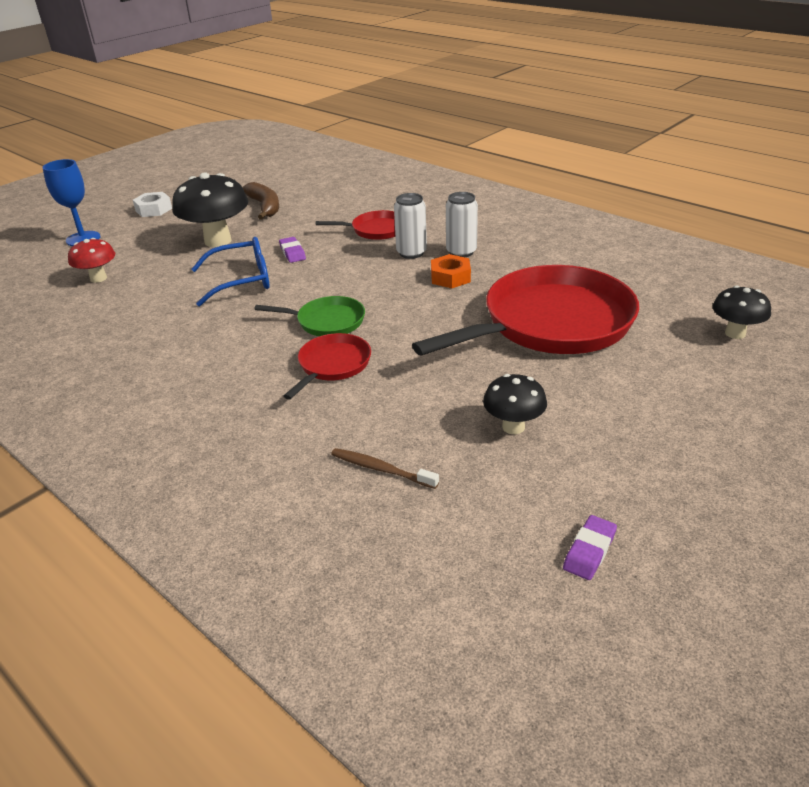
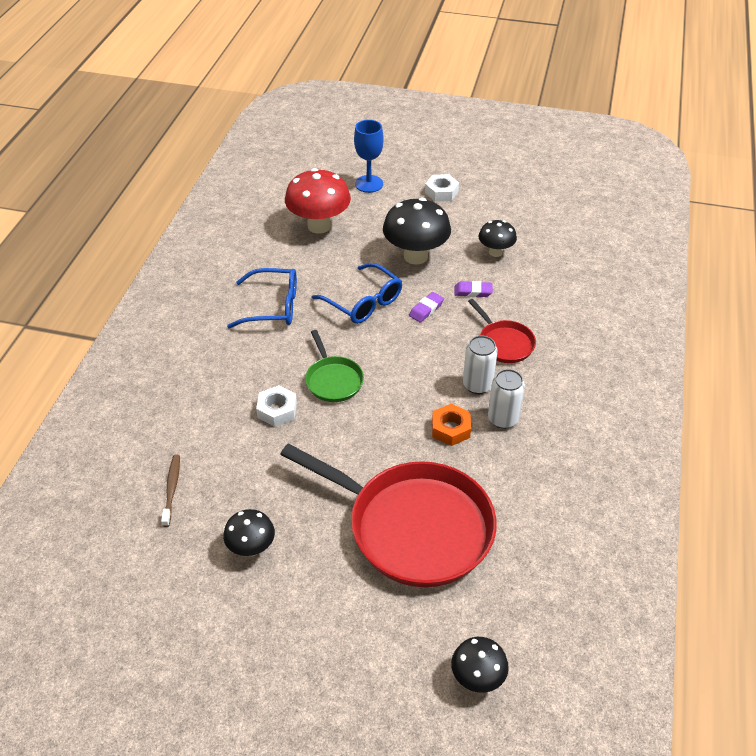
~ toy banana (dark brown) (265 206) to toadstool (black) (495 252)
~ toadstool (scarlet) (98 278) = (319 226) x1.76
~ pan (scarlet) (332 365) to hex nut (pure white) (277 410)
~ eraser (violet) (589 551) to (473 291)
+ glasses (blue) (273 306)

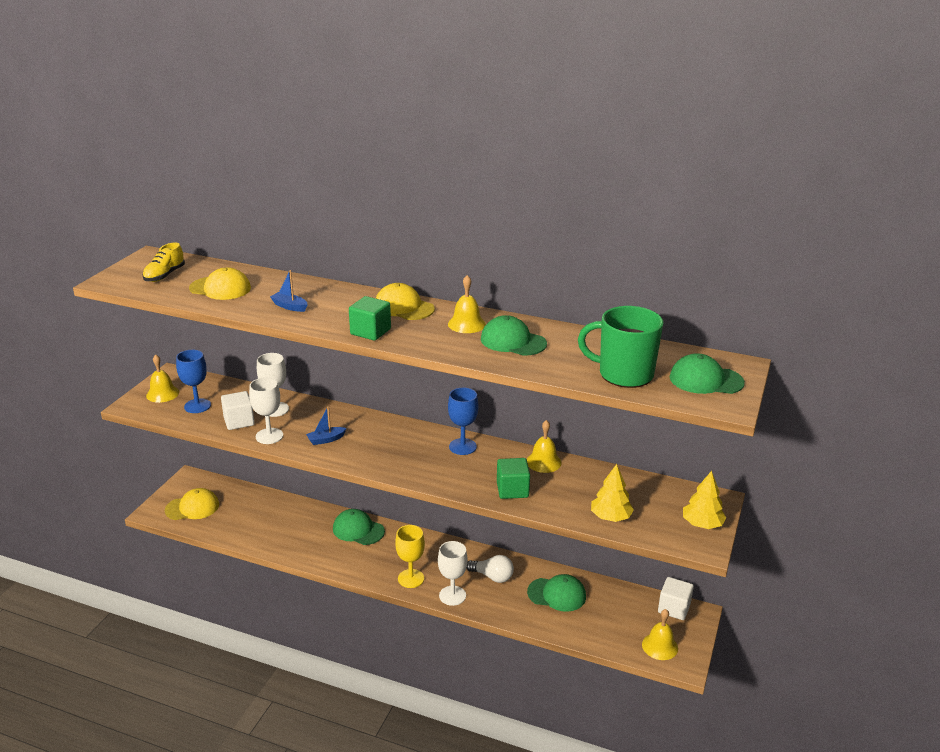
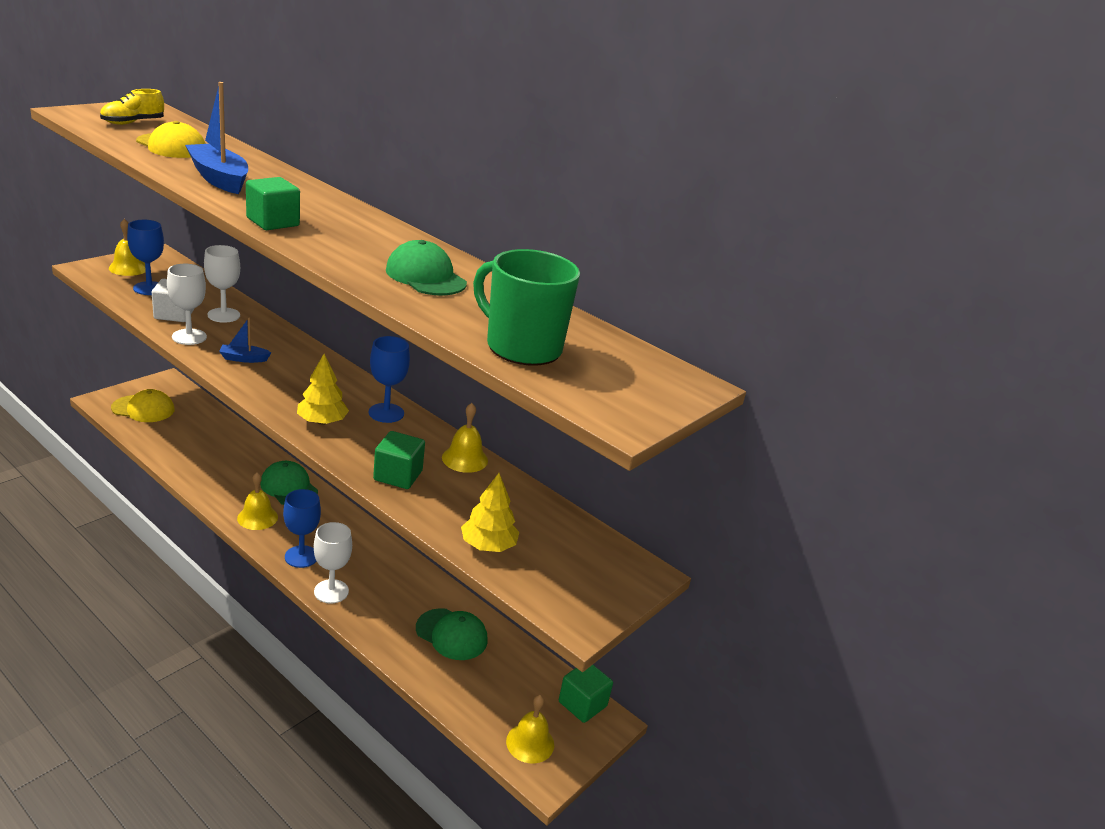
~ boat (blue) (289 306) = (219 179) x1.93
~ bell (golden) (466 324) to (257 517)
- peaked cap (golden) (404 307)
- peaked cap (green) (706 380)
~ tree (golden) (702 524) to (322 421)
~ goblet (golden) (411 578) to goblet (blue) (301 556)
- light bulb (pure white) (492 576)
~ block (pure white) (674 608) to block (green) (582 704)

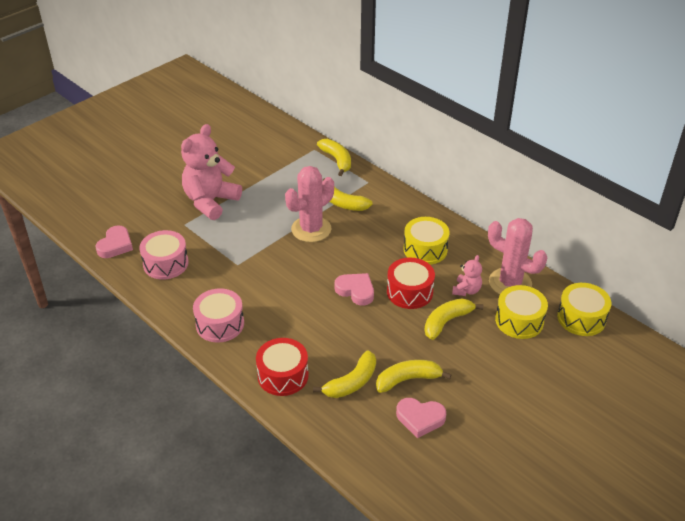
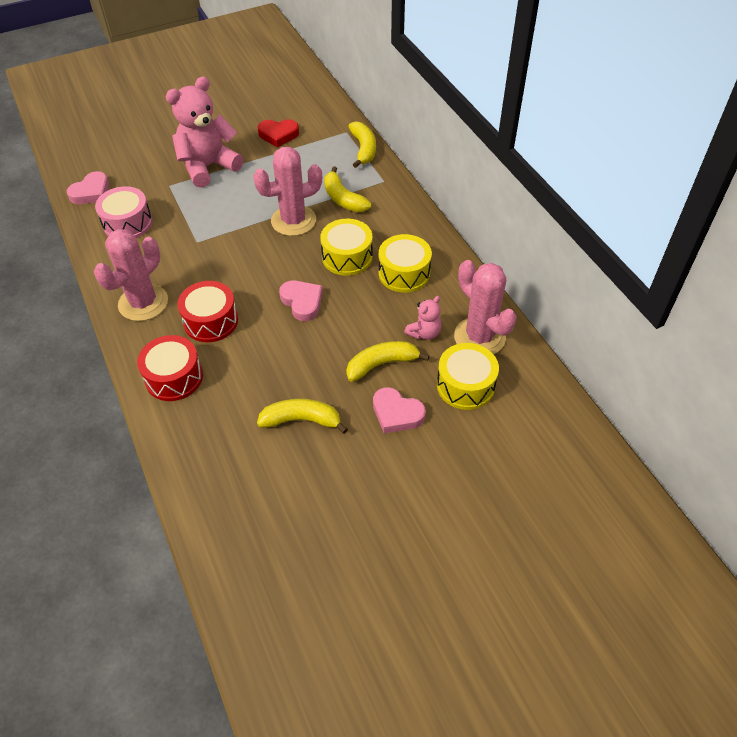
~ toy drum (scarlet) (409 292) to (211 321)
~ toy drum (golden) (581 318) to (347 257)
~ toy drum (rosy) (220 324) to saguaro cactus (rosy) (143 303)
- toy banana (golden) (351 382)
~ heart shape (rosy) (420 418) to (396 413)
+ heart shape (scarlet) (278 135)

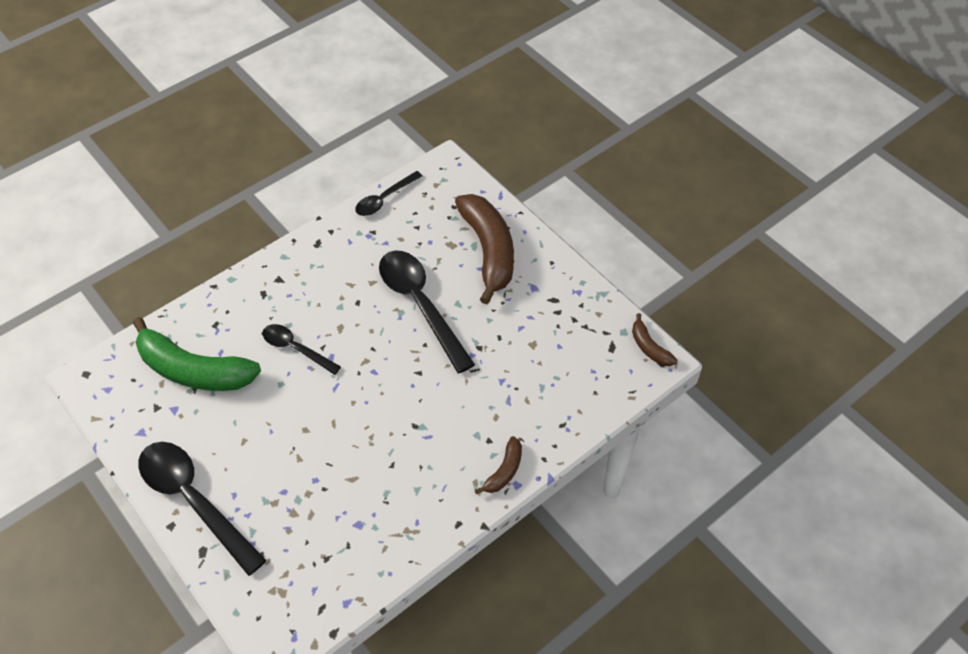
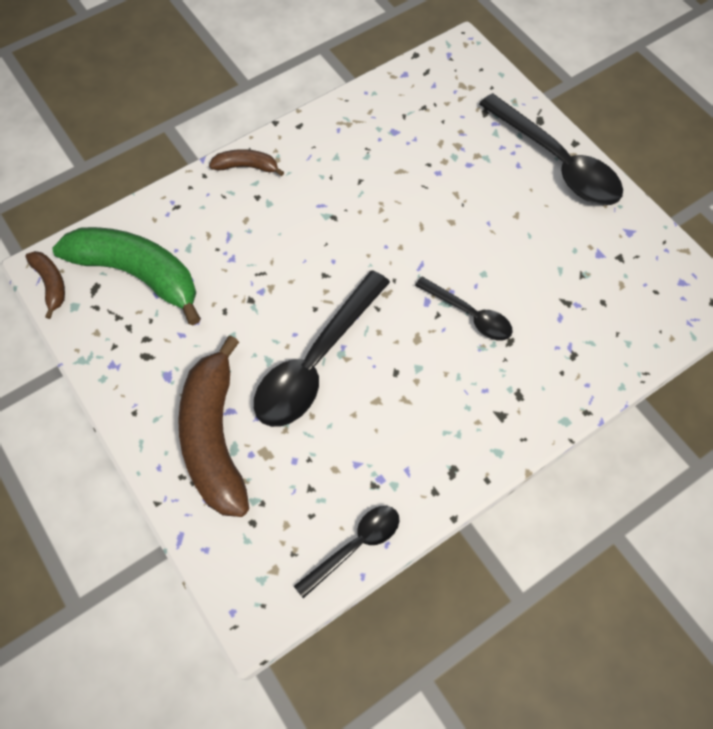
~ teaspoon (black) (420 304) = (315 362) 60 degrees clockwise
~ toy banana (green) (194 370) to (138 274)
~ toy banana (dark brown) (504 471) = (246 167) 60 degrees clockwise

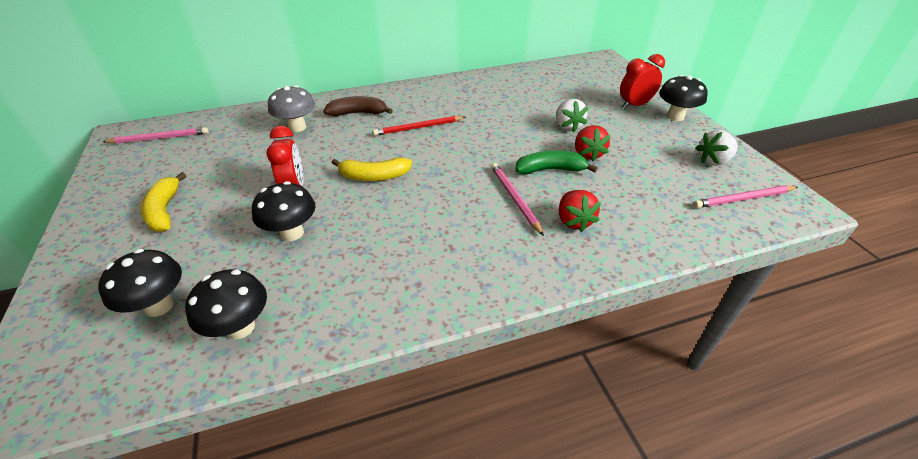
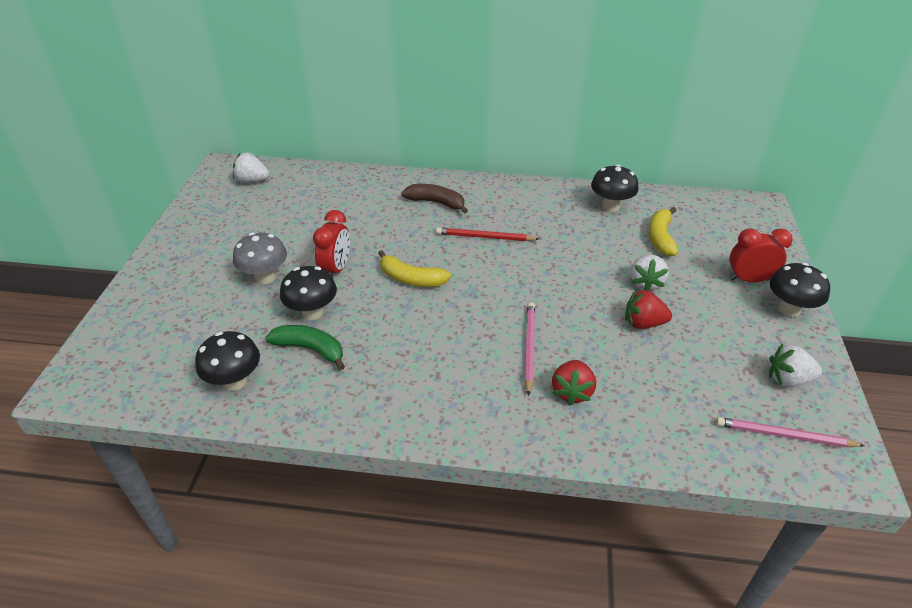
~ toadstool (gray) (297 127) to (265 277)
~ berry (scarlet) (587 154) = (643 323) 75 degrees clockwise
~ pencil (rosy) (160 138) to berry (pure white) (252 181)
~ toy banana (green) (550 170) to (310 349)
~ toy banana (golden) (165 211) to (660 237)
~ toadstool (black) (159 306) to (610 206)

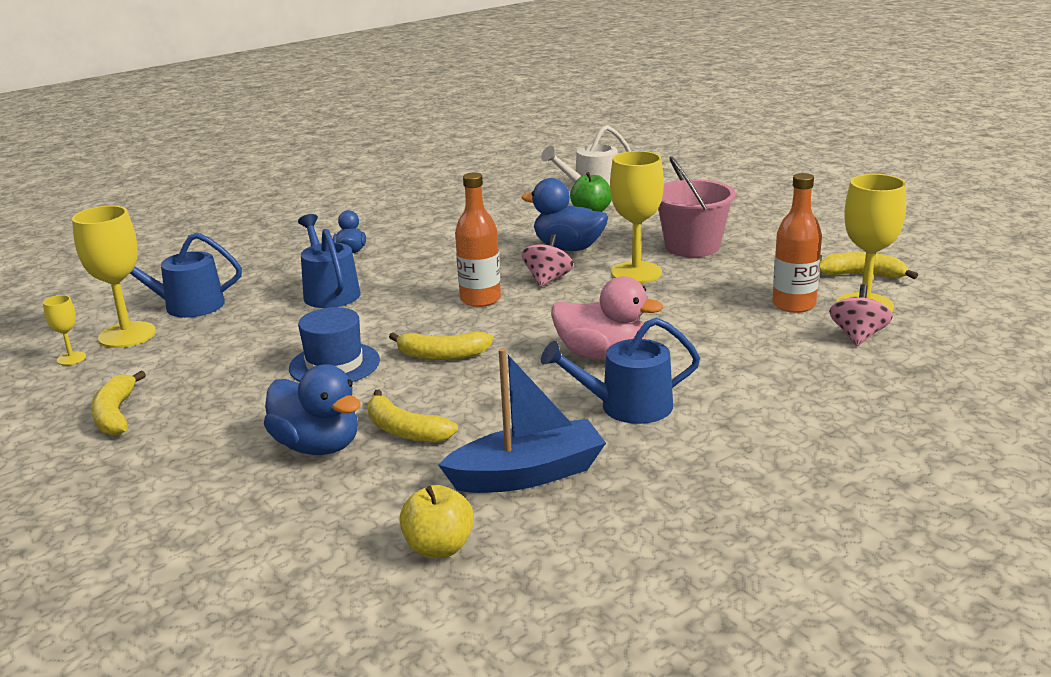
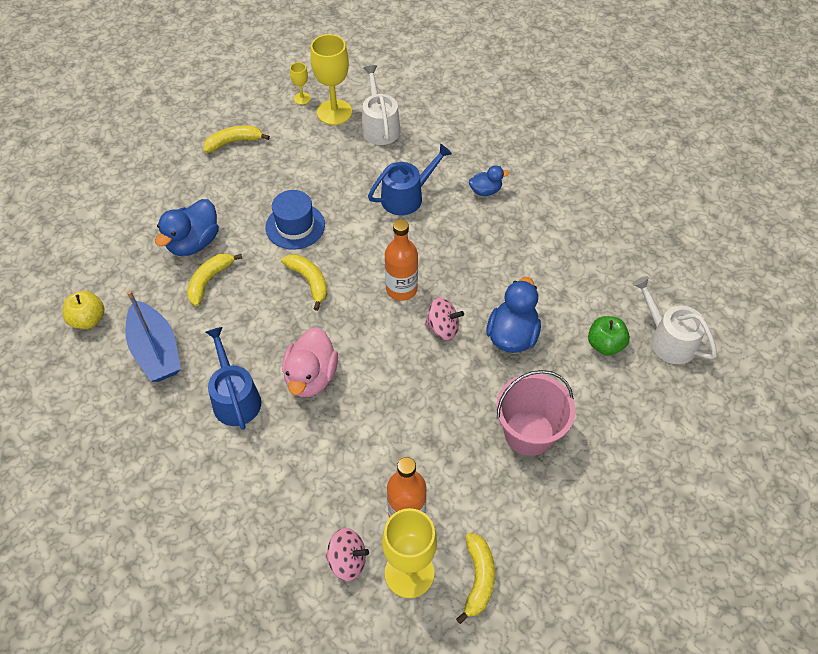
- goblet (golden) (636 272)
~ watering can (blue) (186 305) to watering can (pure white) (379 126)
~ toy banana (golden) (442 355) = (309 281) 150 degrees clockwise

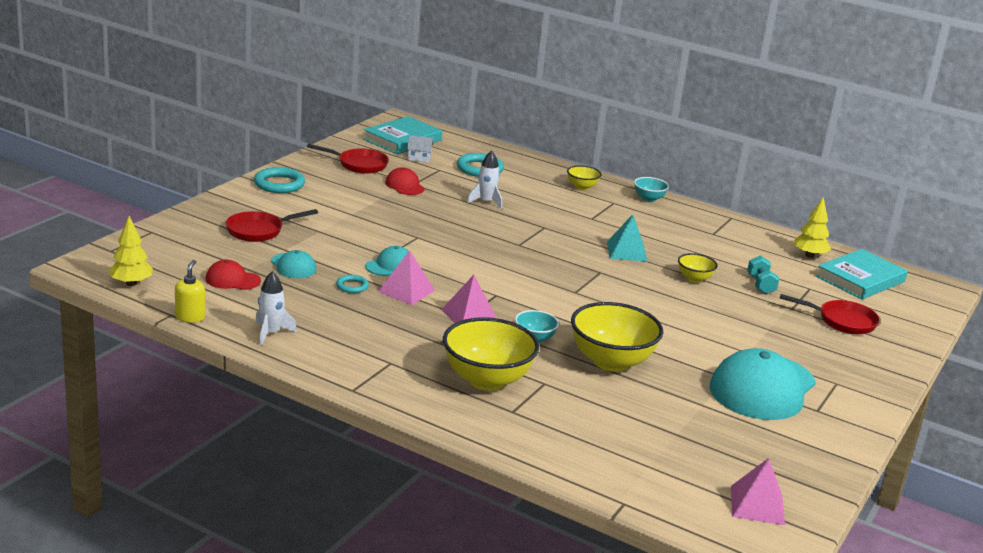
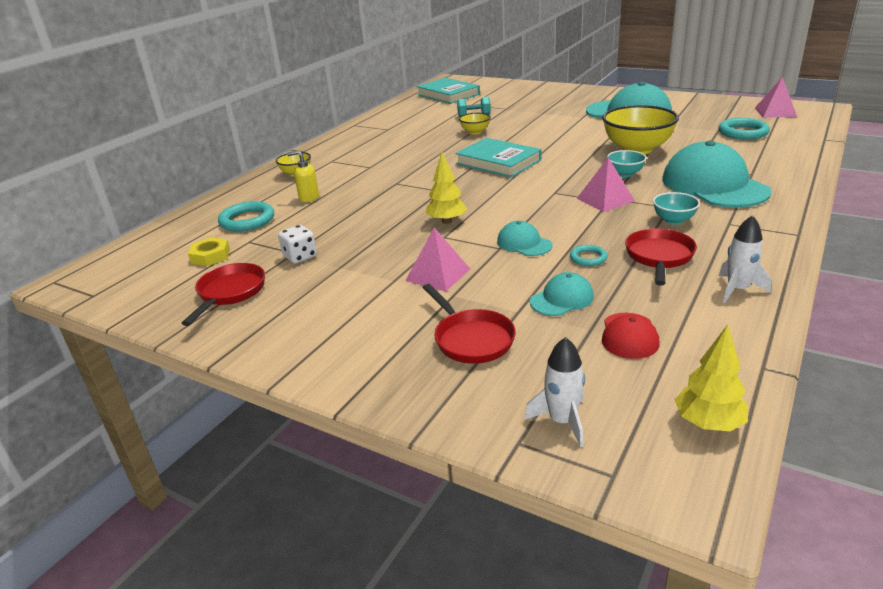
~ book (aqua) (402 140) to (498 162)
~ house (pure white) (419 158) to hex nut (golden) (210 256)
~ spaceship (pure white) (486 202) to (562 421)
~ ring (aqua) (279 184) to (743 132)
~ peaked cap (scarlet) (404 185) to dice (pure white) (300 256)
~ bowl (aqua) (649 199) to (673 220)
~ tree (golden) (809 256) to (446 221)
- solid pyramid (aqua) (626 251)
~ solid pyramid (rosy) (406 291) to (438 274)
~ soap pump (golden) (190 317) to (309 198)
~ pan (scarlet) (842 321) to (659 257)
~ bowl (golden) (486 380) to peaked cap (aqua) (714 185)

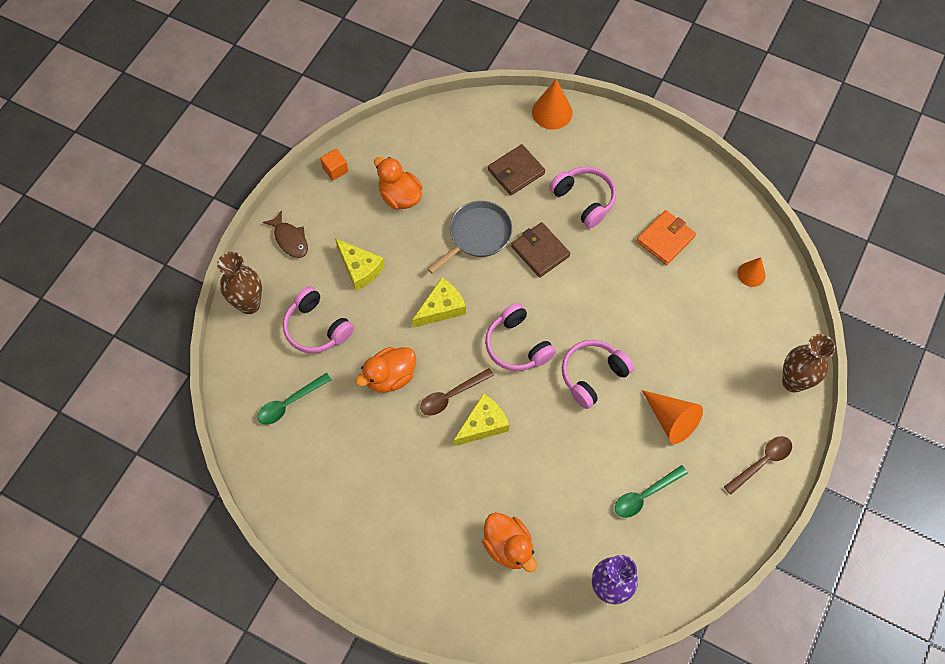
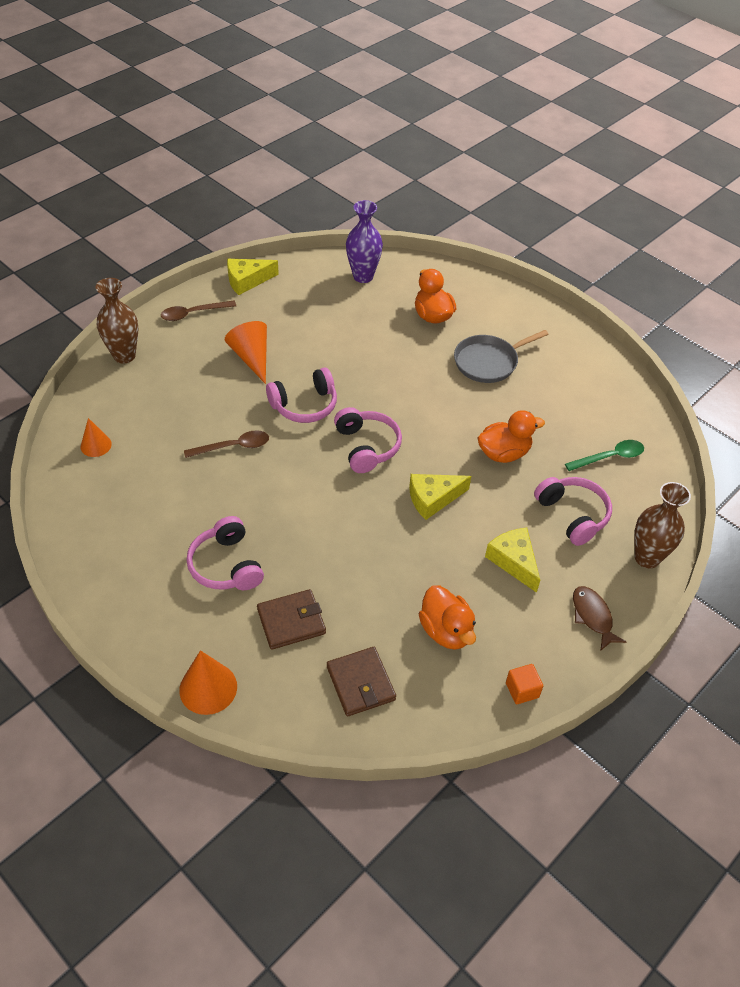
~ pan (gray) (477 235) to (488 362)
- billfold (orange-coloured) (665 239)
~ billfold (dark brown) (540 251) to (360 683)
~ teaspoon (dark brown) (451 395) to (233 447)
~ cheese wedge (golden) (483 424) to (247 281)
- teaspoon (green) (645 495)

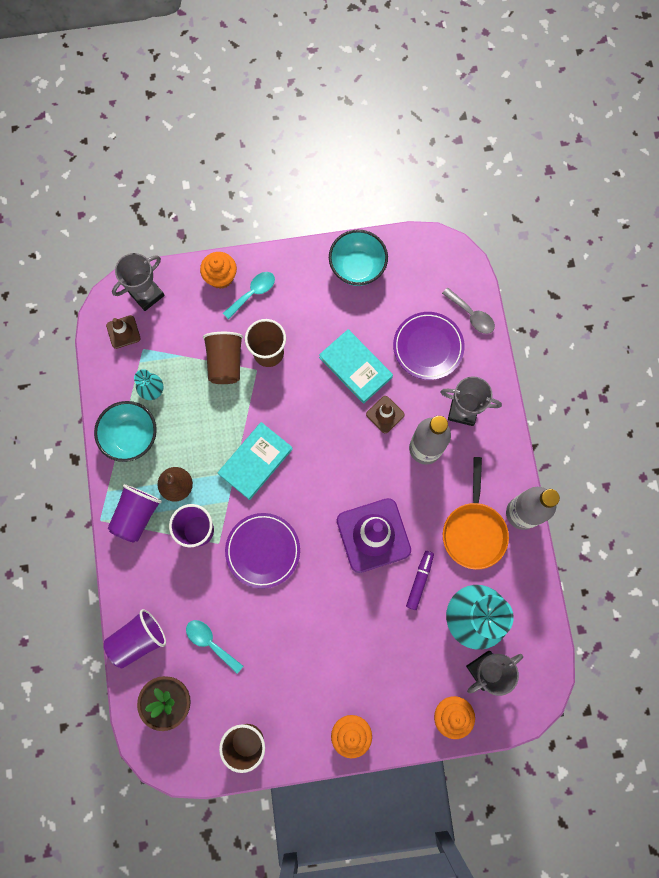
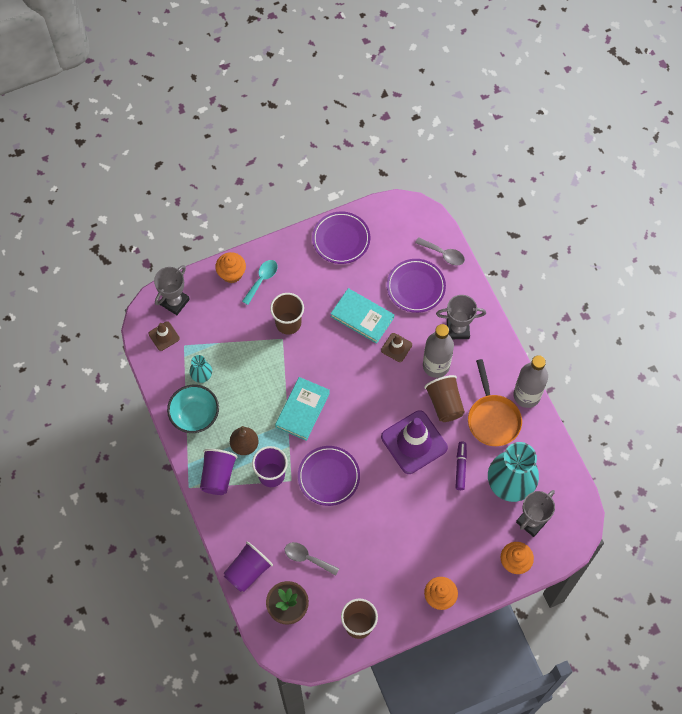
~ bowl (aqua) (357 267) to dinner plate (violet) (341 239)
~ beaker (dark brown) (225 362) to (444 403)
~ teaspoon (aqua) (210 642) to teaspoon (gray) (307 558)

